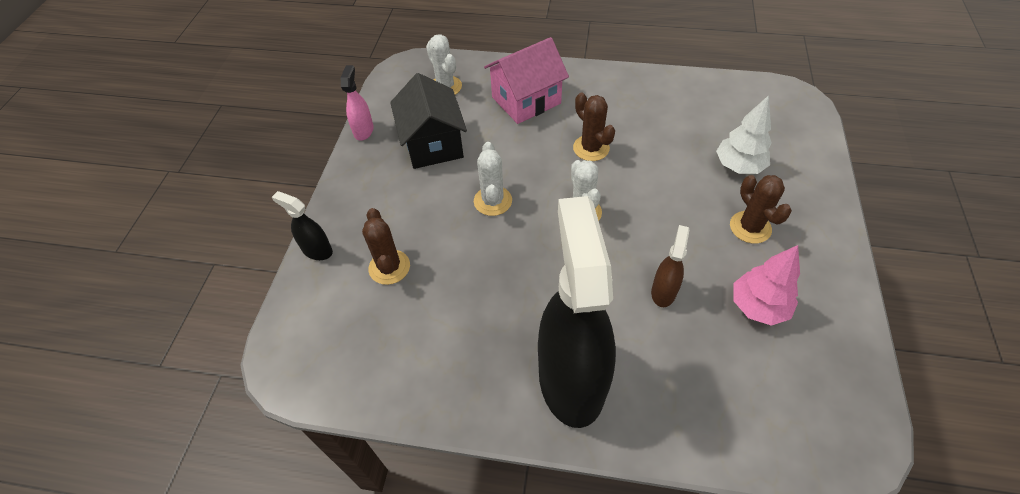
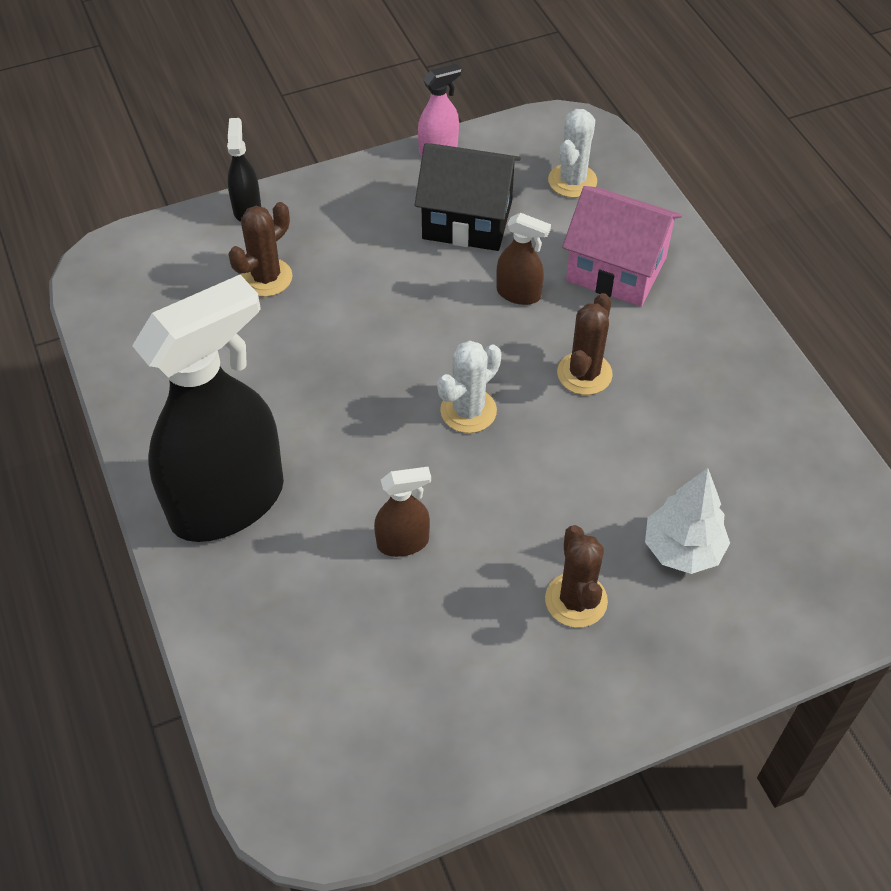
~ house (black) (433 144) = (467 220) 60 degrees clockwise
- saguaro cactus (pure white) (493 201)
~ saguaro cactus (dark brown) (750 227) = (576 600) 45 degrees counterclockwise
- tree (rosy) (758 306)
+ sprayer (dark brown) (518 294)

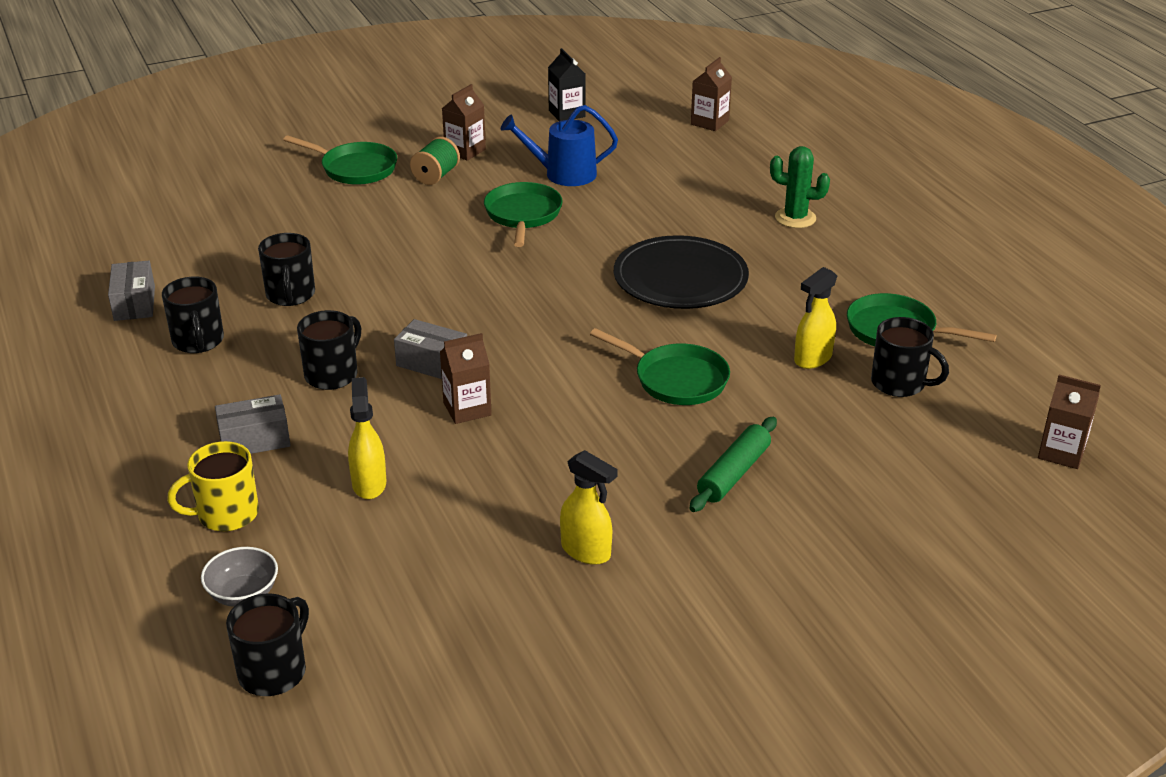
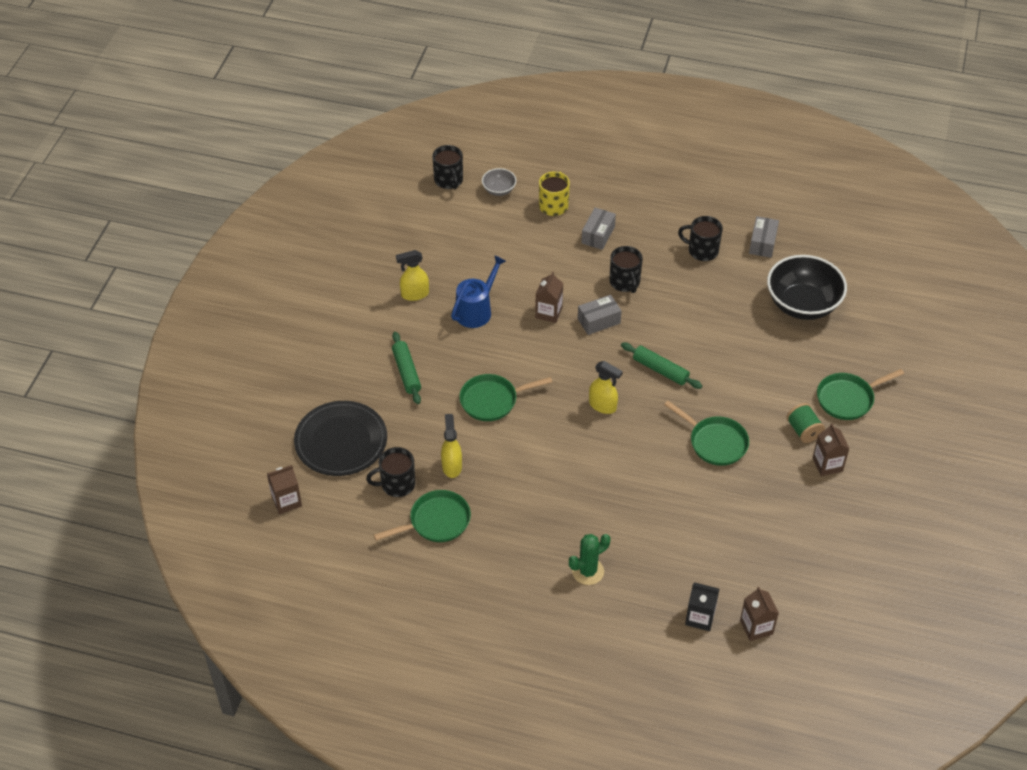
~ juice carton (black) (567 113) to (700 617)
~ watering can (blue) (564 174) to (476 311)
- mug (black) (290 295)
~ dinner plate (black) (680 278) to (341 441)
~ box (gray) (134 303) = (762 243) 75 degrees clockwise
~ sprayer (golden) (369 483) to (603 406)
+ bowl (black) (802 304)
+ dough roller (green) (660 370)

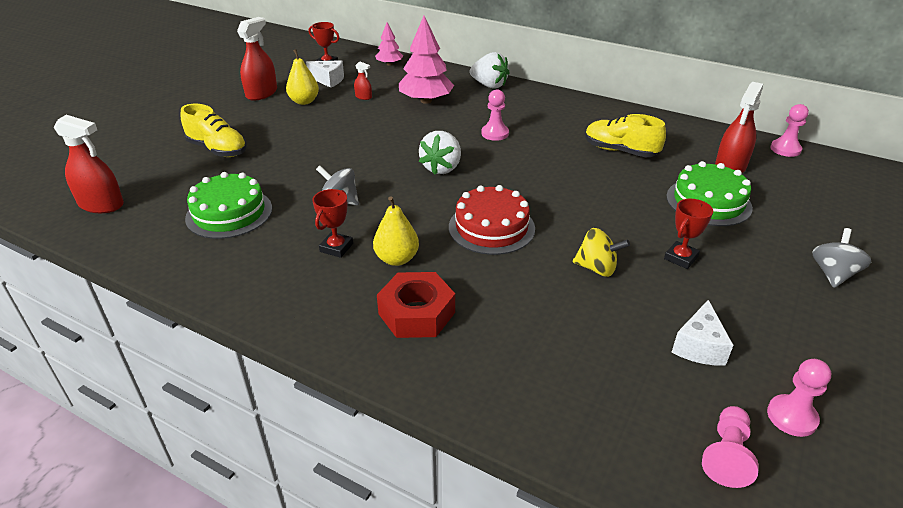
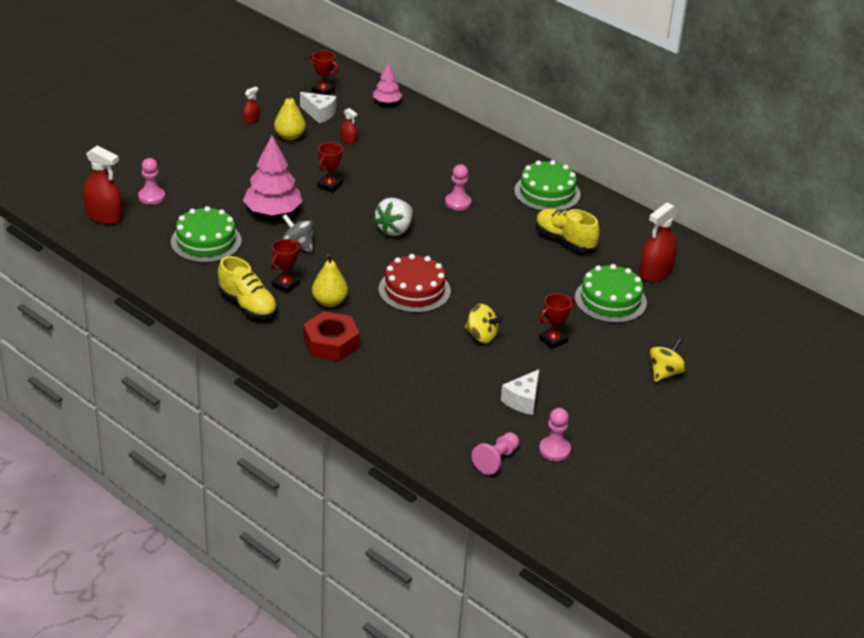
~ tree (rosy) (426 101) to (272 211)
~ sprayer (scarlet) (261 93) = (251 120) x0.49
- berry (pure white) (489 85)
~ sneaker (golden) (218 150) to (247 305)
~ chess pawn (rosy) (785 149) to (151 197)
~ whirligig (gray) (833 274) to whirligig (golden) (665 373)
+ prize cup (scarlet) (329 186)
+ cake (green) (547 192)

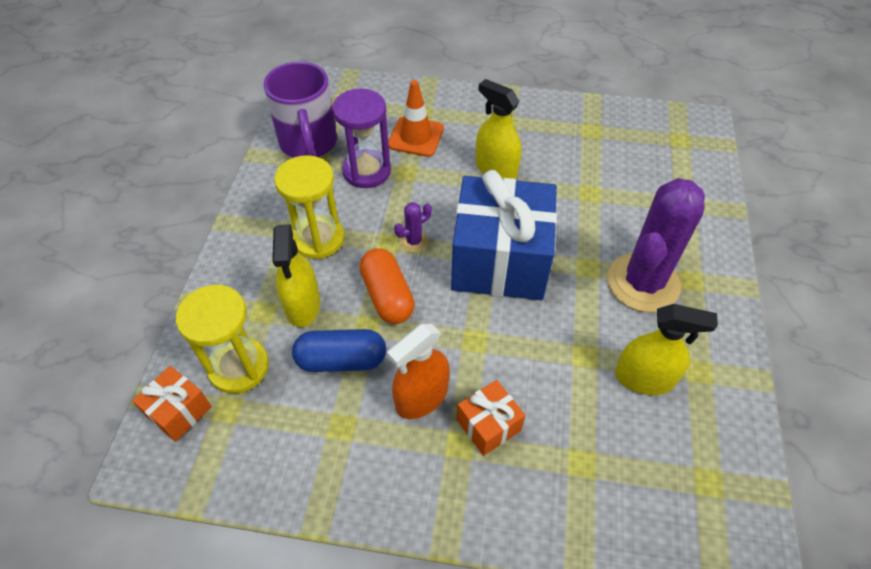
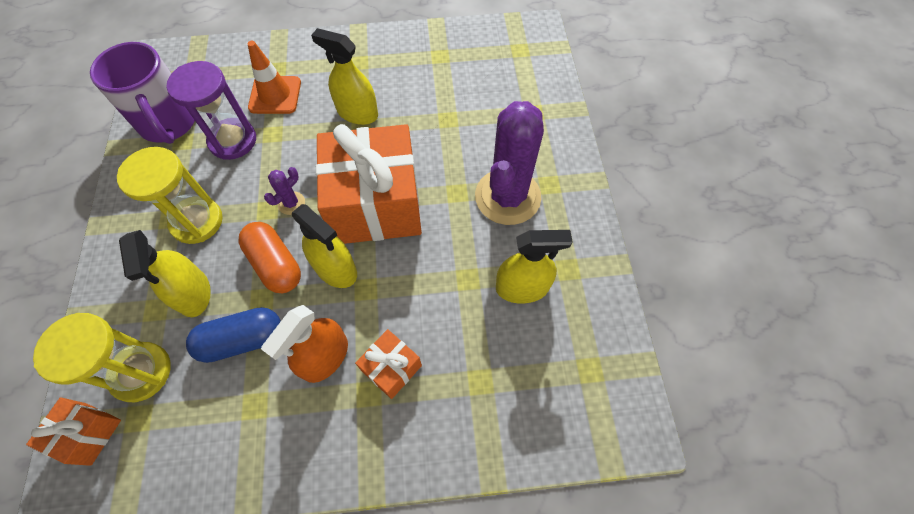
~ present (blue) (500 260) to present (orange-coloured) (376 204)
+ sprayer (golden) (335 269)

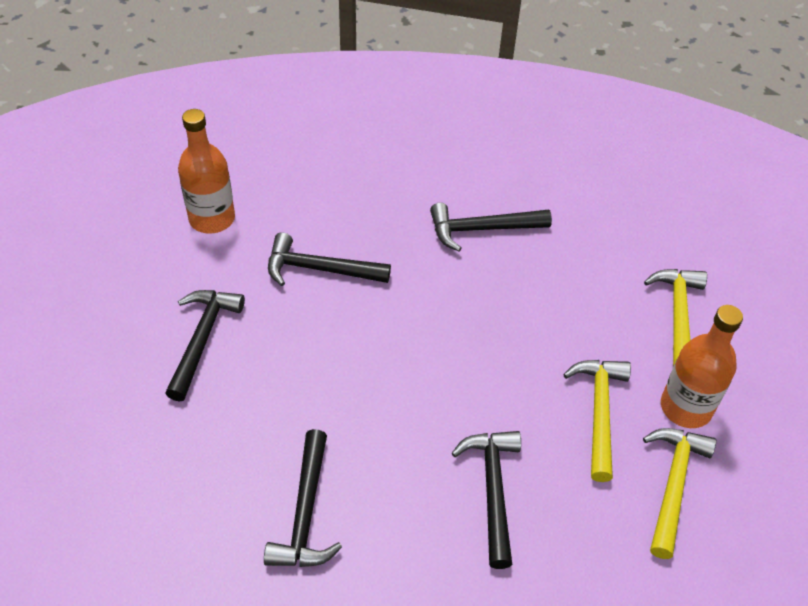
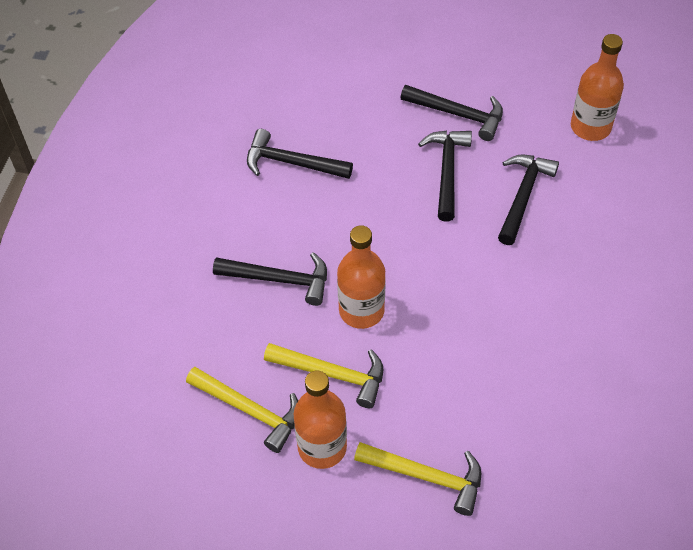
~ carpenter's hammer (black) (482 229) to (447 171)
+ bottle (orange-coloured) (361 310)

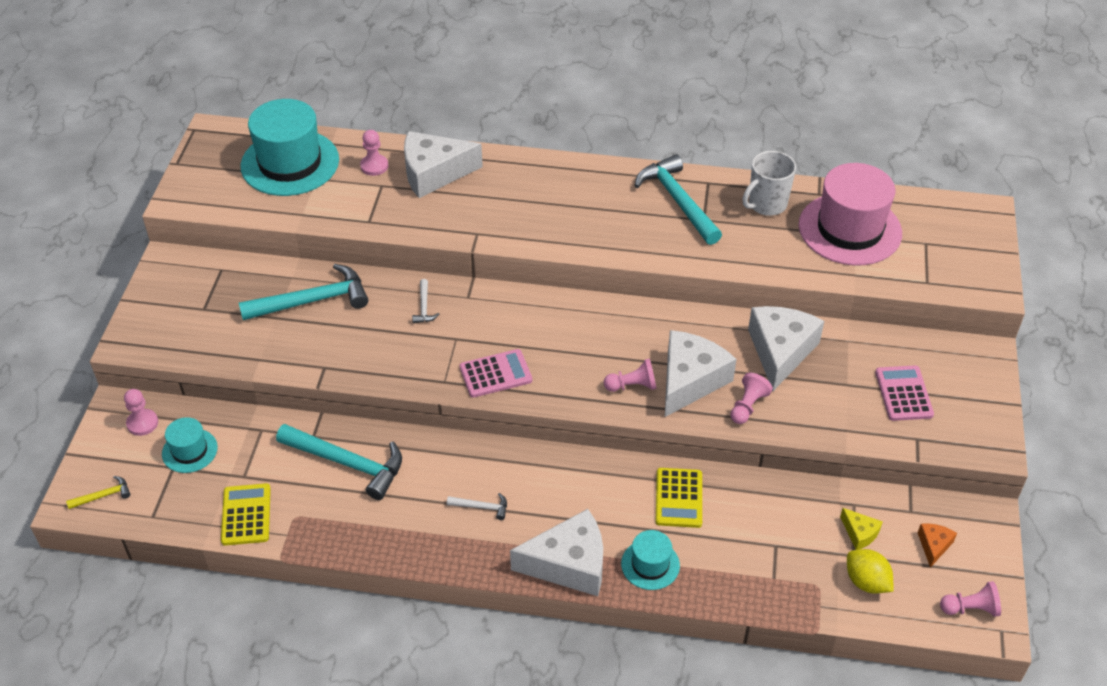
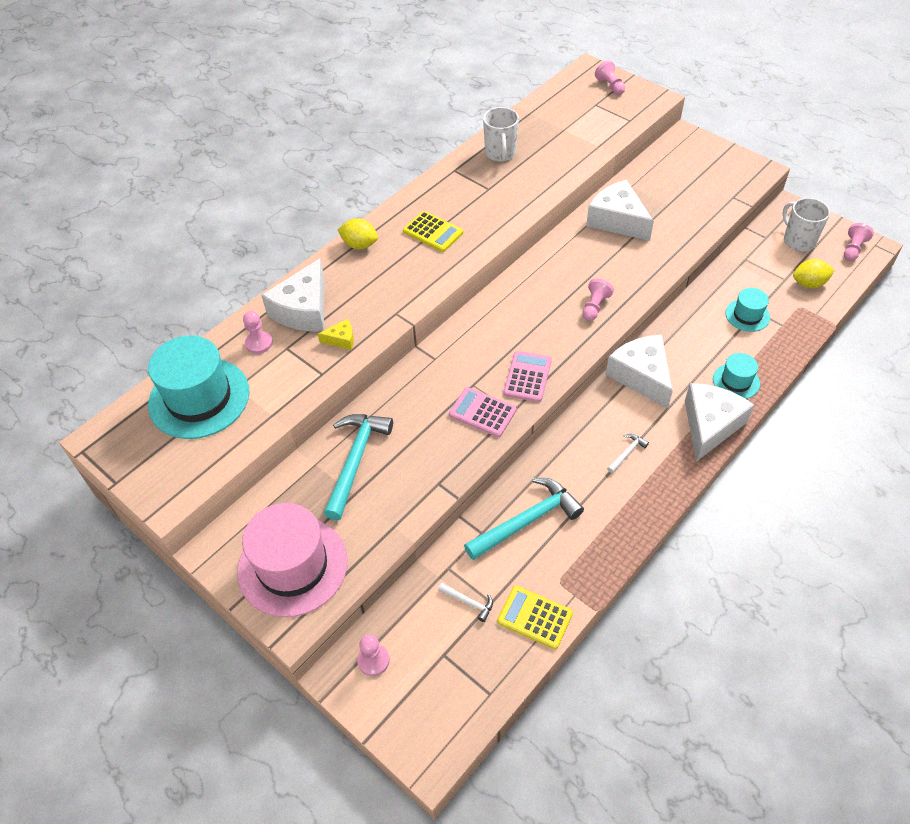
- carpenter's hammer (aqua) (677 201)
~ tall hat (rosy) (850 229) to (292 566)
~ carpenter's hammer (pure white) (424 307) to (469 602)
~ cheese wedge (pure white) (690 380) to (641 376)
~ adding machine (rosy) (904 393) to (482 412)
~ chess pawn (rosy) (747 406) to (610 86)
~ tall hat (aqua) (189 451) to (747 315)
~ adding machine (golden) (678 498) to (433 232)
- carpenter's hammer (golden) (103 495)
~ cheese wedge (golden) (859 533) to (341 339)
~ cheese wedge (orange-coloured) (934 546) to mug (pure white) (798 241)
+ toy lemon (golden) (359 245)

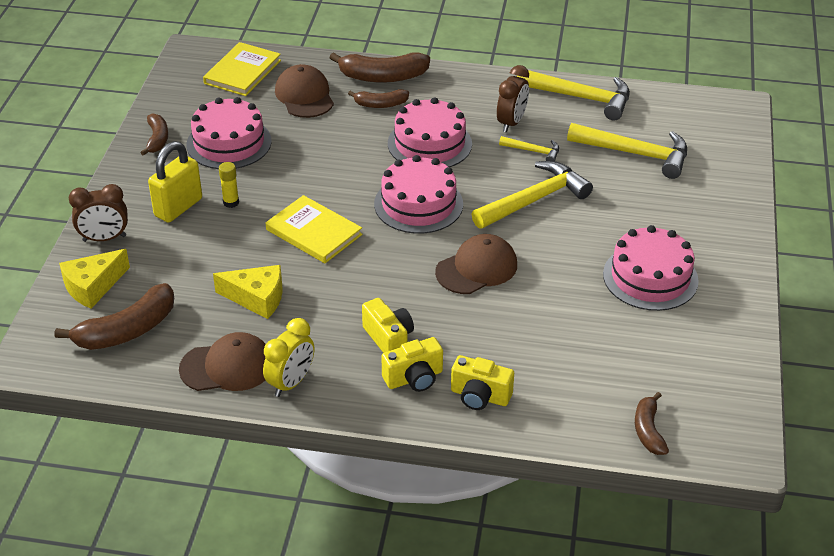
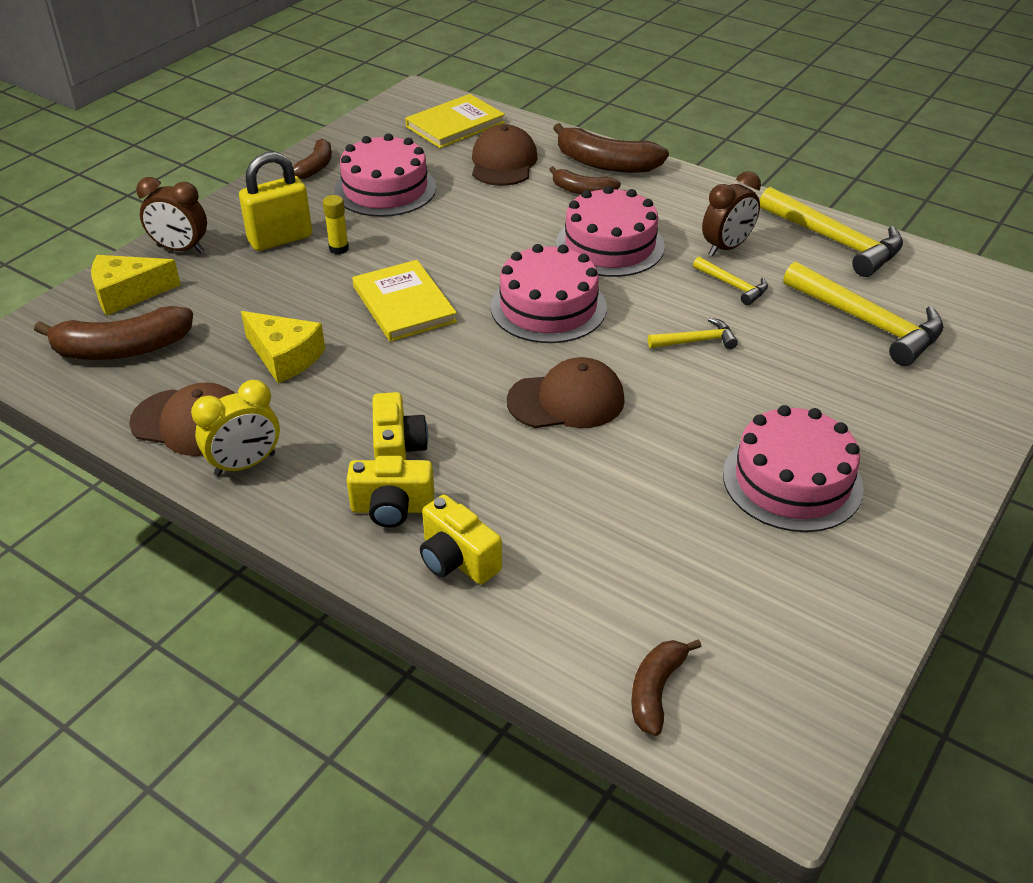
~ carpenter's hammer (golden) (534 199) = (696 341) x0.50

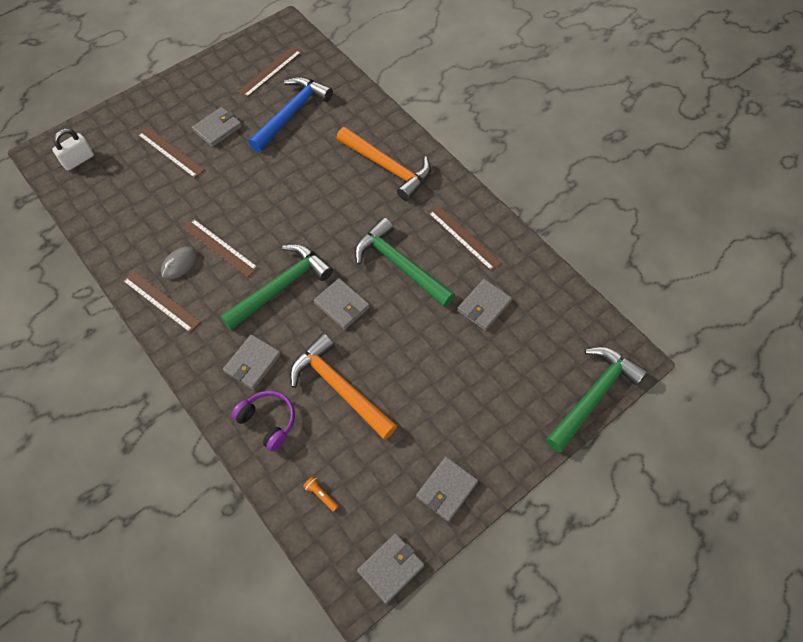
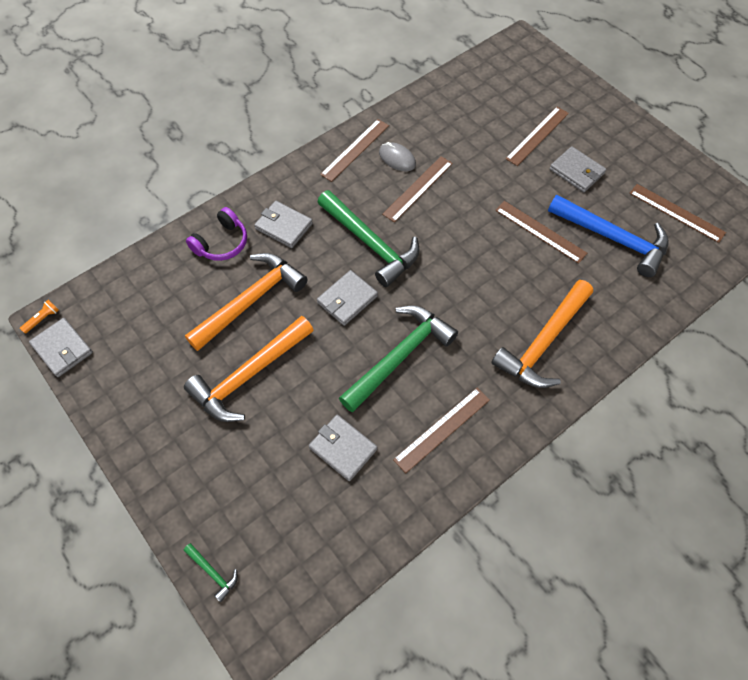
- small lock (pure white) (78 160)
~ carpenter's hammer (green) (593 396) = (213 572) x0.41
- billfold (gray) (446 489)
~ pocket torch (orange-coloured) (321 495) to (42 319)
+ ruler (dark brown) (540 231)
+ carpenter's hammer (orange-coloured) (249 375)

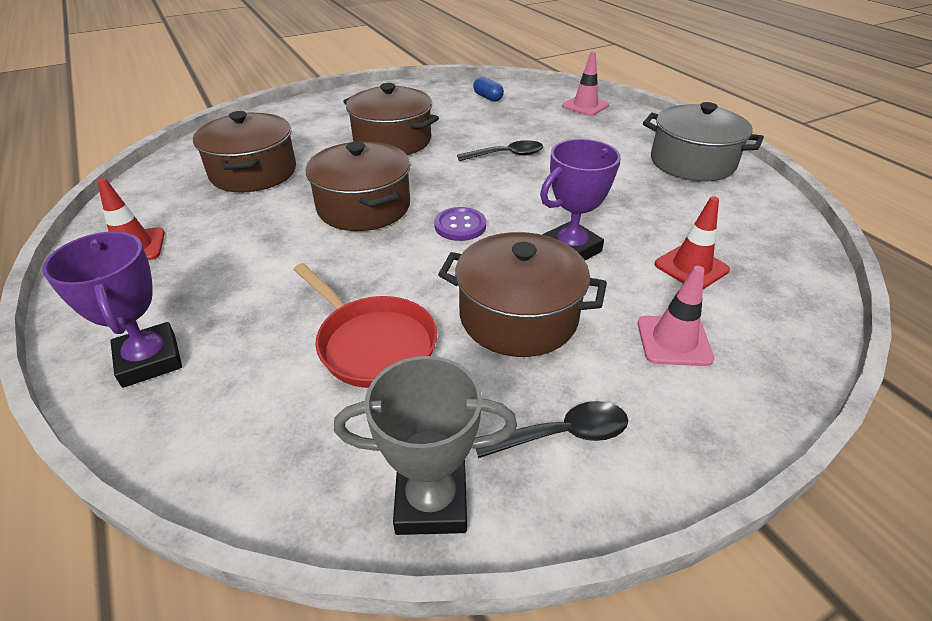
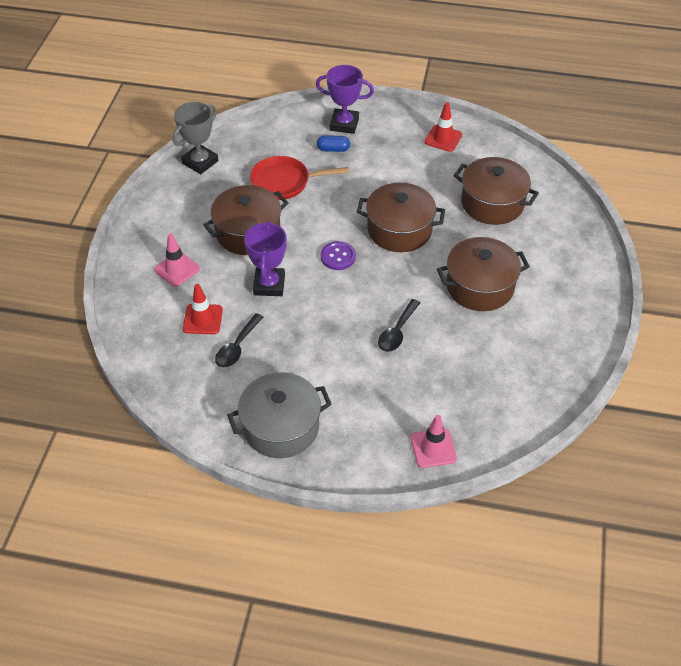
~ pill shape (blue) (488 97) to (333 149)
~ teaspoon (black) (562 434) to (237 347)

